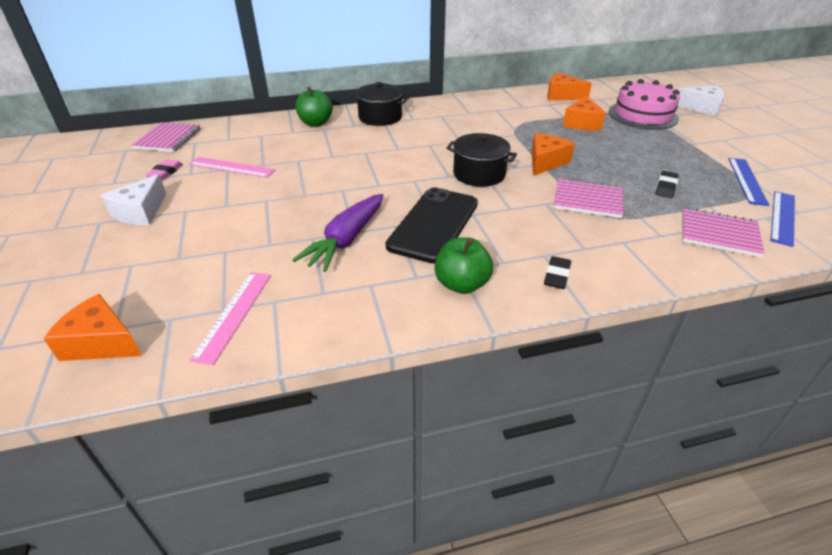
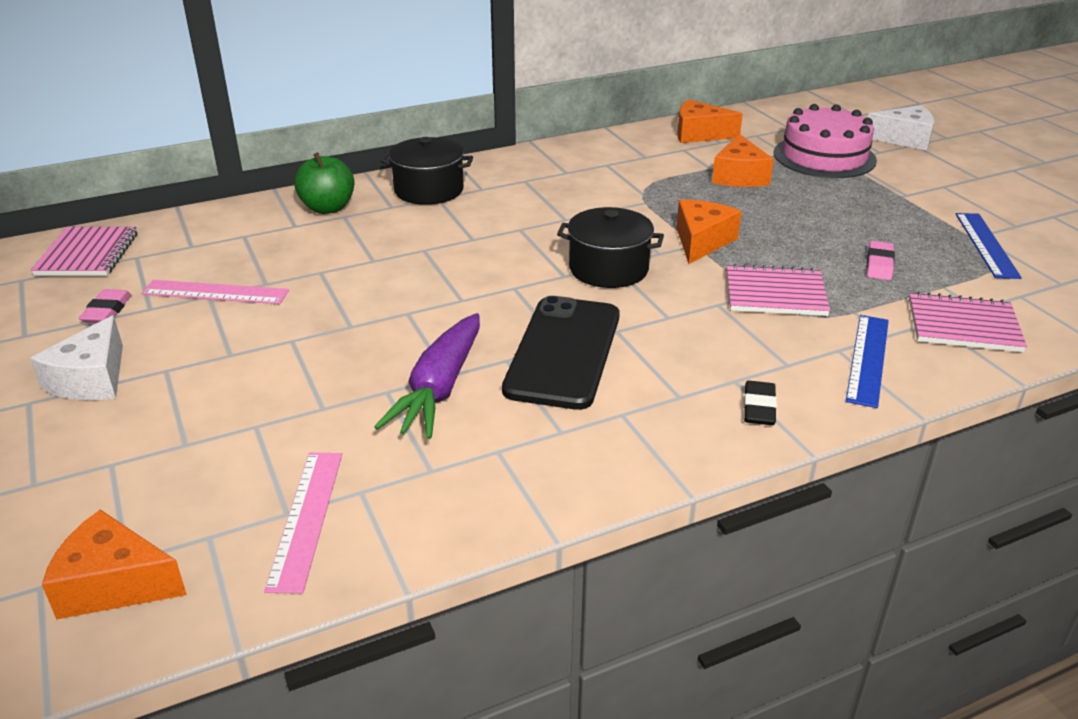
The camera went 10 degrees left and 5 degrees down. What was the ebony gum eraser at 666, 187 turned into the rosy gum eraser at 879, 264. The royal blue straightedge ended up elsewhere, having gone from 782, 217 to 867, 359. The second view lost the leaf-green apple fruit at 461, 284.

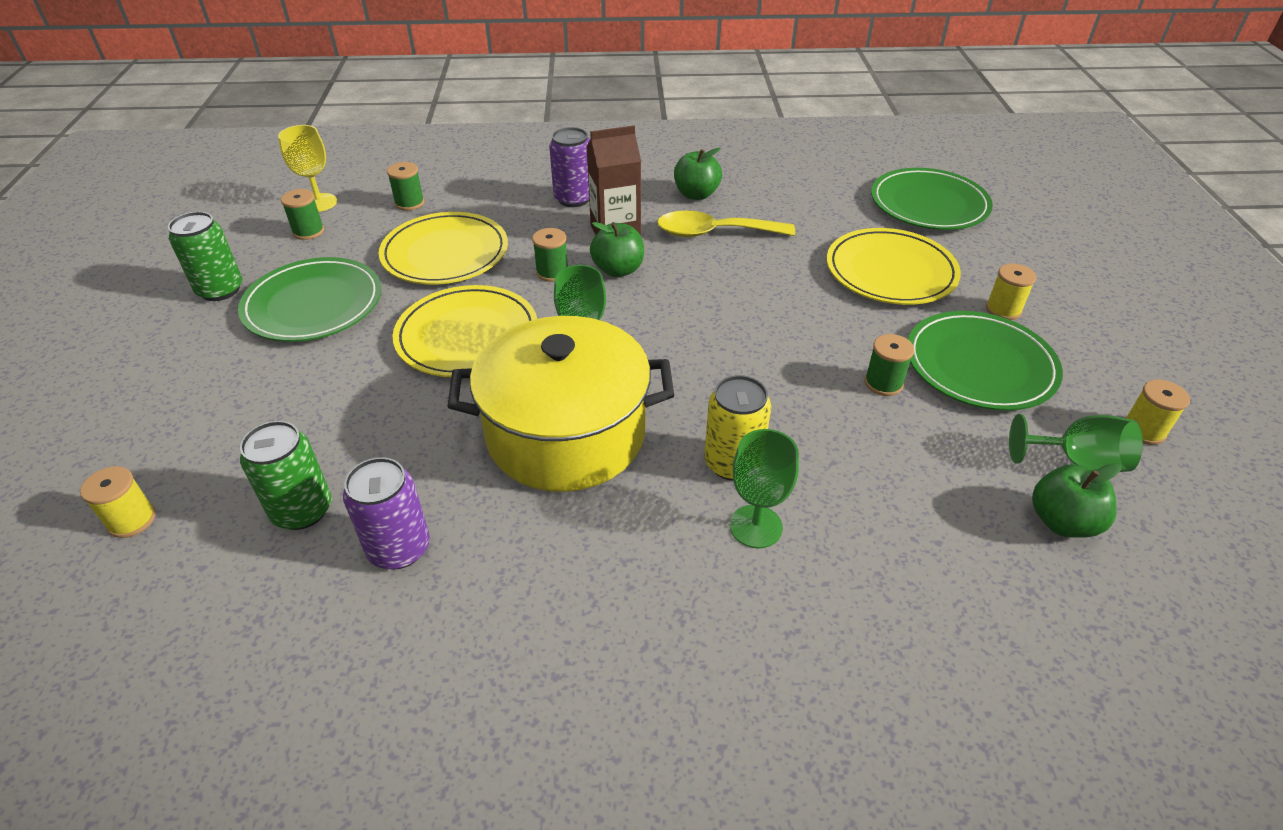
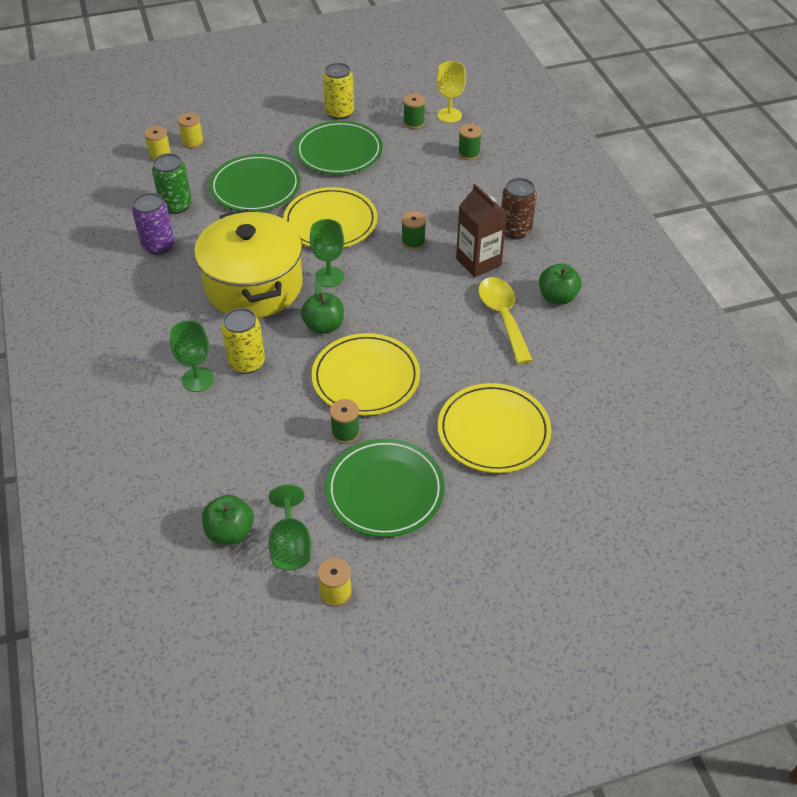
The camera went 75 degrees right and 5 degrees up. What was the royal purple soda can at 574, 199 turned into the russet soda can at 515, 230. The leaf-green dinner plate ended up elsewhere, having gone from 929, 204 to 255, 187. What was the leaf-green soda can at 220, 290 turned into the golden soda can at 339, 112. The golden dinner plate ended up elsewhere, having gone from 445, 253 to 366, 377. The leaf-green apple fruit ended up elsewhere, having gone from 618, 270 to 324, 326. The golden bobbin ended up elsewhere, having gone from 1003, 309 to 193, 142.

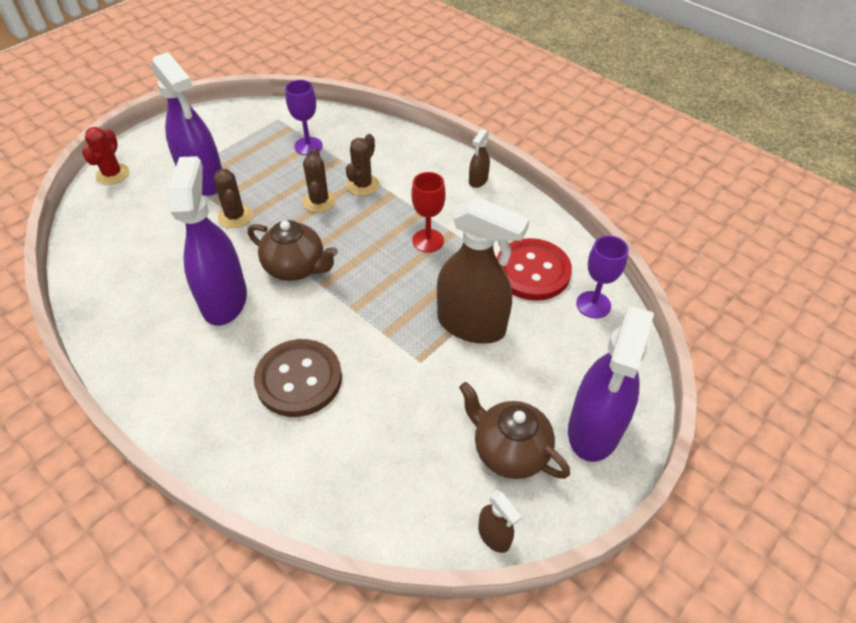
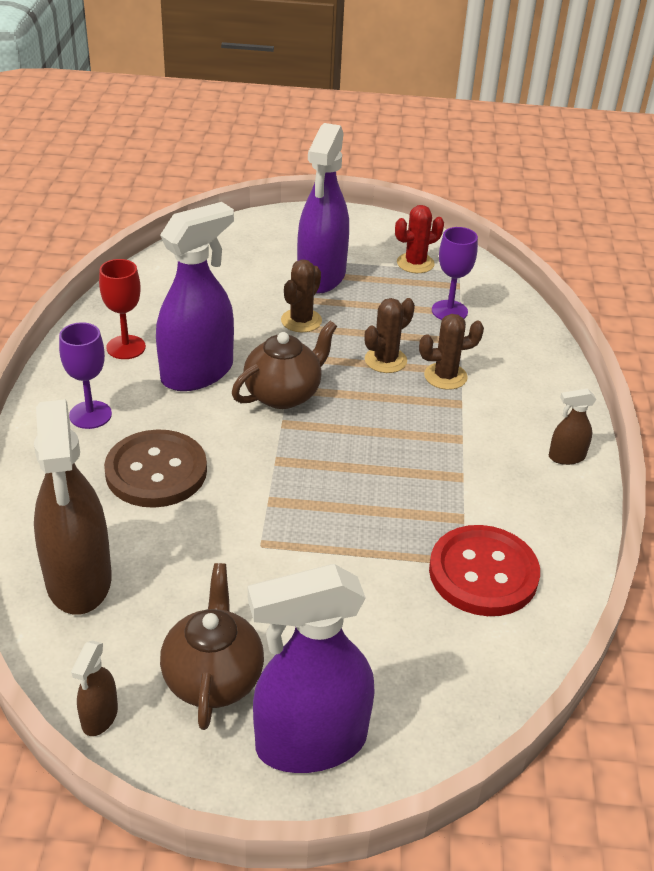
The camera went 50 degrees right and 10 degrees down. The scarlet prickly plant ended up elsewhere, having gone from 112, 174 to 415, 263. The scarlet wine glass ended up elsewhere, having gone from 428, 241 to 126, 347. The russet spray cleaner ended up elsewhere, having gone from 471, 325 to 79, 580. The russet teapot at 296, 268 ended up facing another way, 120 degrees counterclockwise from before. The royal purple wine glass ended up elsewhere, having gone from 593, 305 to 90, 415.

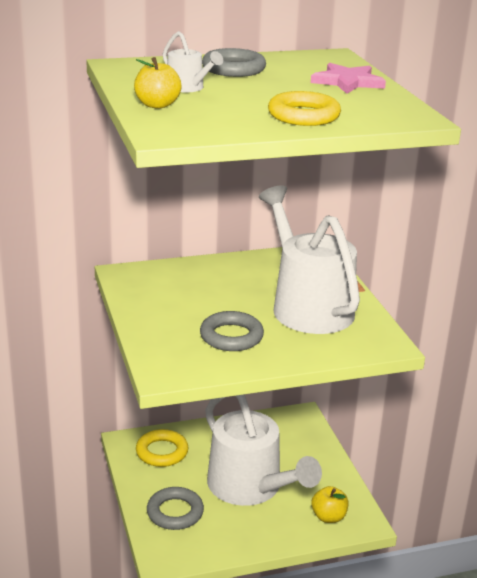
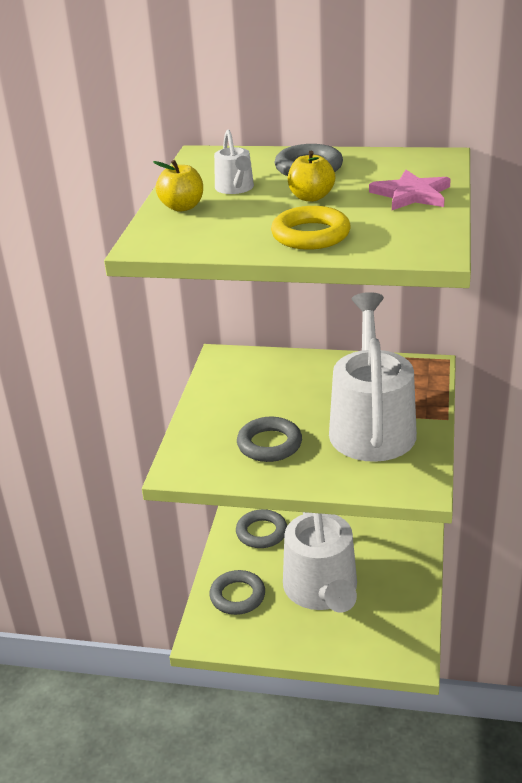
The camera went 30 degrees right and 5 degrees up. What was the golden torus at 162, 452 turned into the grey torus at 261, 532. The golden apple fruit ended up elsewhere, having gone from 328, 517 to 311, 197.

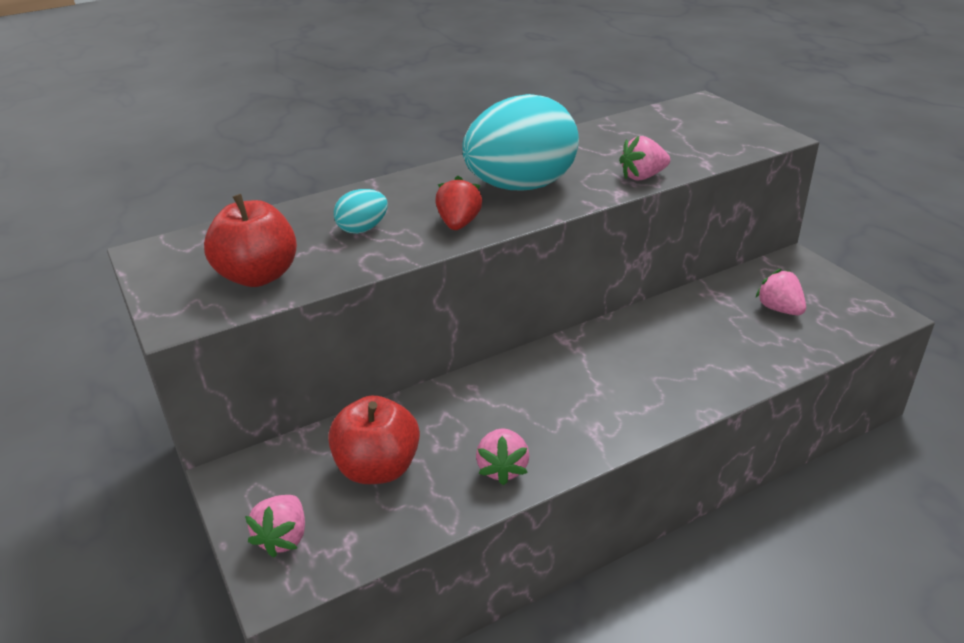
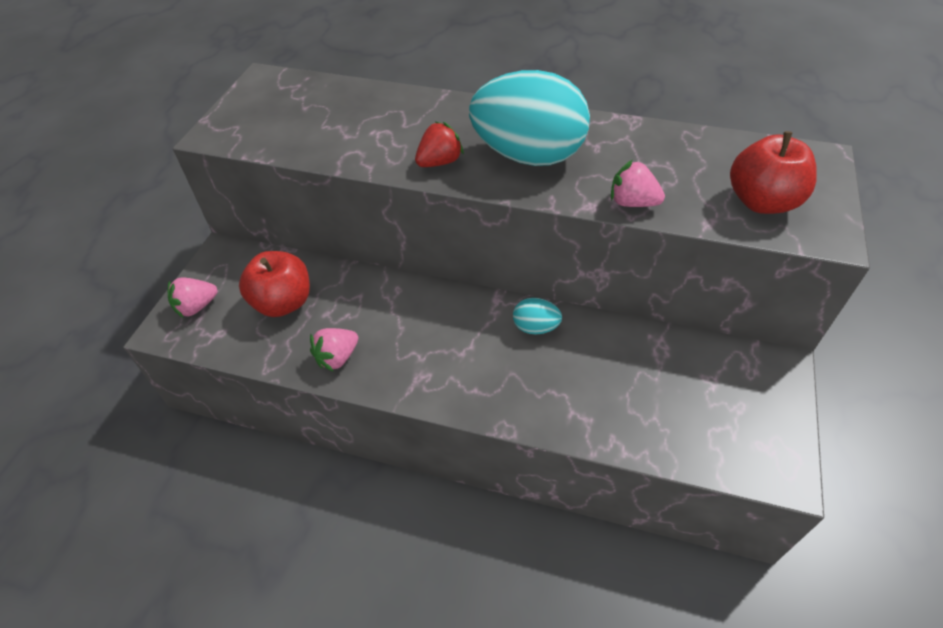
The camera went 45 degrees right and 15 degrees up. The aqua egg ended up elsewhere, having gone from 363, 229 to 535, 327. The scarlet apple fruit ended up elsewhere, having gone from 258, 276 to 761, 202. The second view lost the rosy toy strawberry at 779, 309.

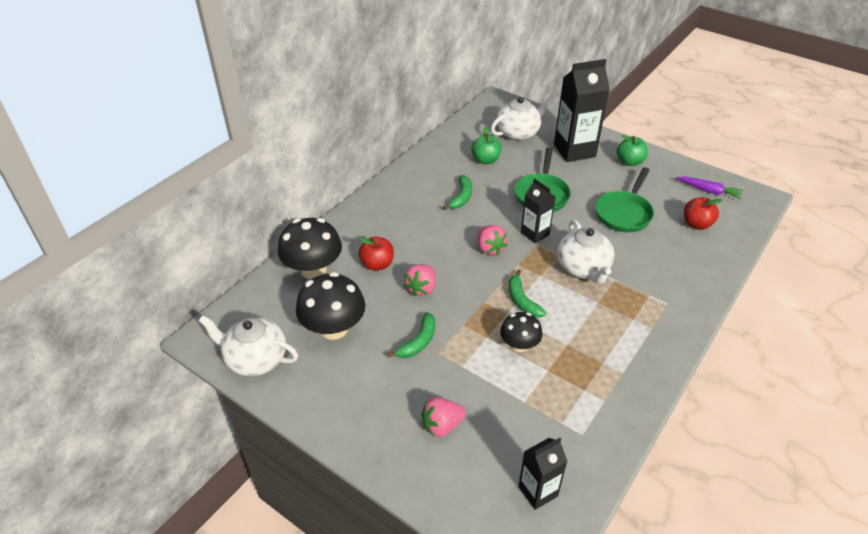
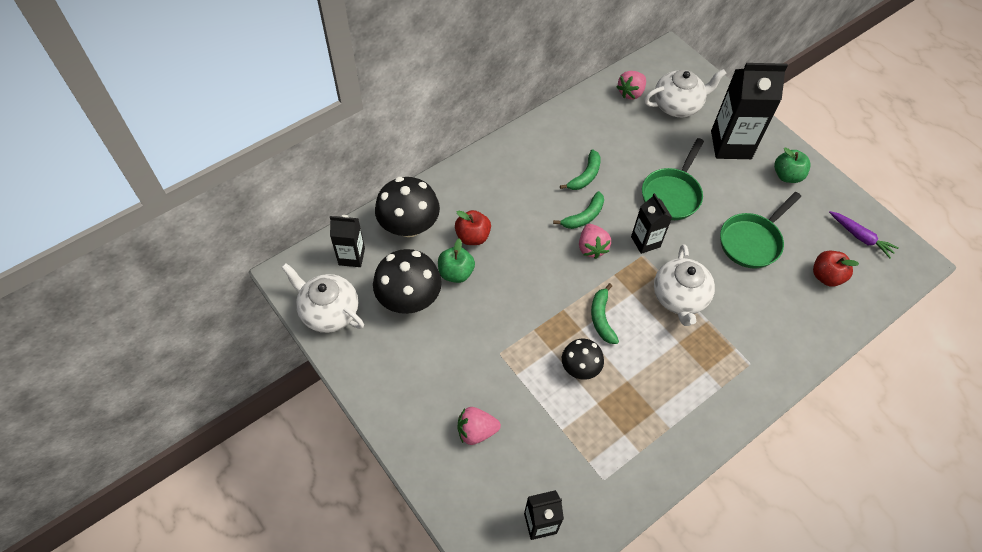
The camera went 15 degrees right and 15 degrees up. The leaf-green apple fruit ended up elsewhere, having gone from 485, 160 to 456, 273. The rosy toy strawberry ended up elsewhere, having gone from 421, 288 to 630, 93. The leaf-green banana fruit ended up elsewhere, having gone from 418, 342 to 583, 216. The second view gained the ebony carton at 351, 256.

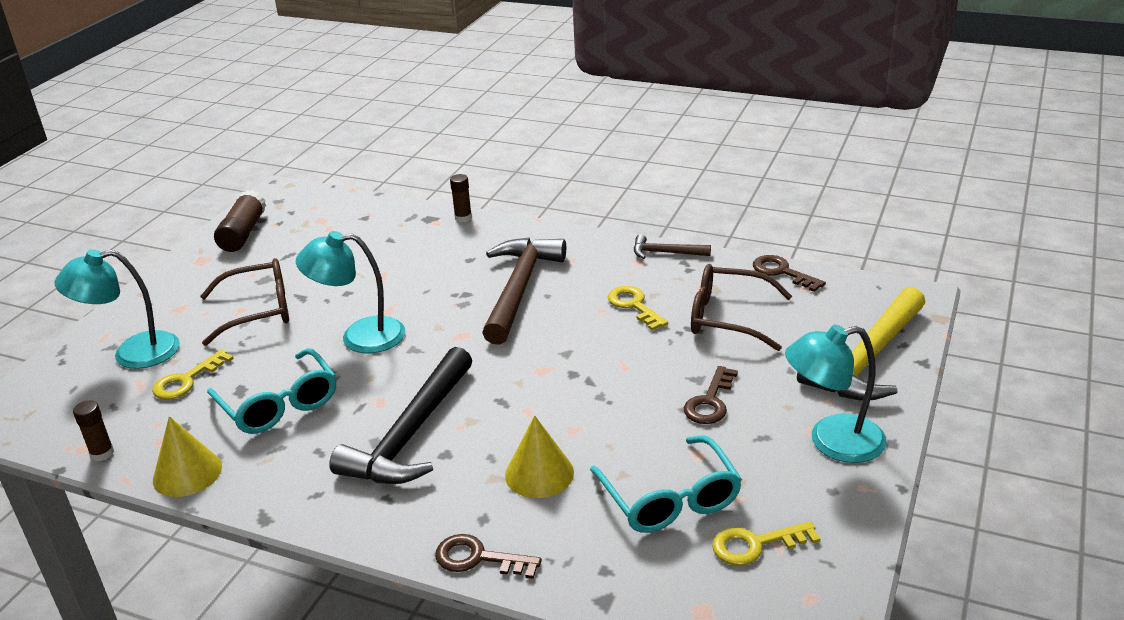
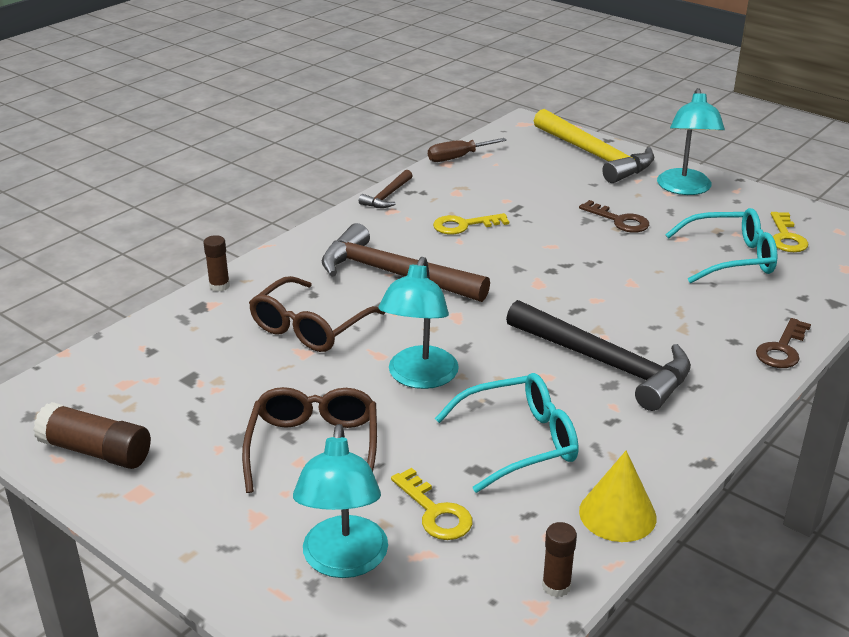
The camera went 75 degrees left and 0 degrees up. Where the russet key stood at 782, 272, the russet screwdriver came to stand at 457, 158. The russet glasses ended up elsewhere, having gone from 728, 318 to 310, 327. The second view lost the golden cone shape at 539, 473.

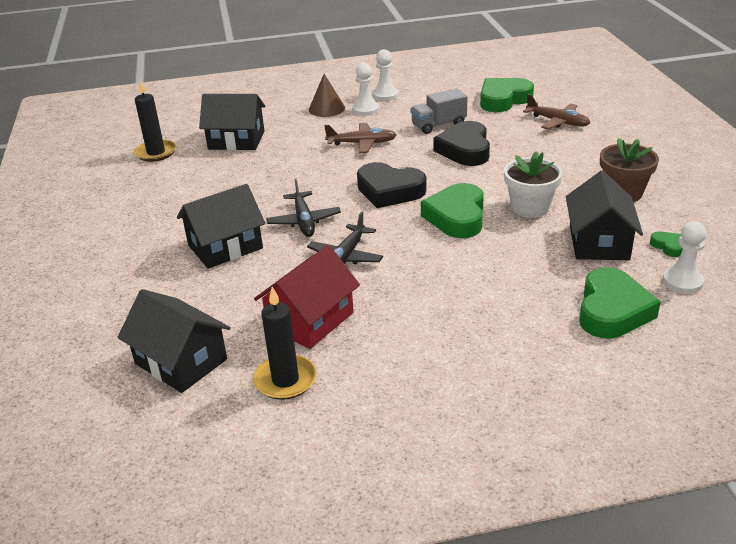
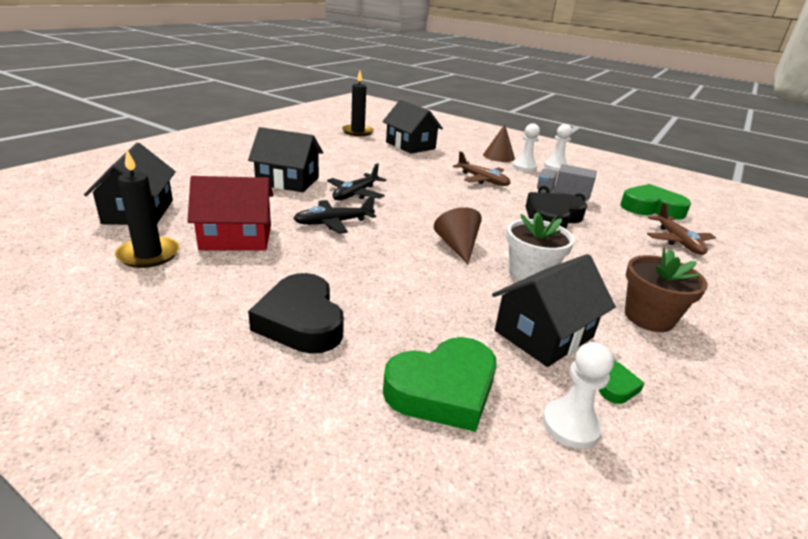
The camera went 40 degrees right and 5 degrees down. The ebony love heart ended up elsewhere, having gone from 389, 191 to 301, 321. Where the leaf-green love heart stood at 456, 217, the russet cone shape came to stand at 457, 246.

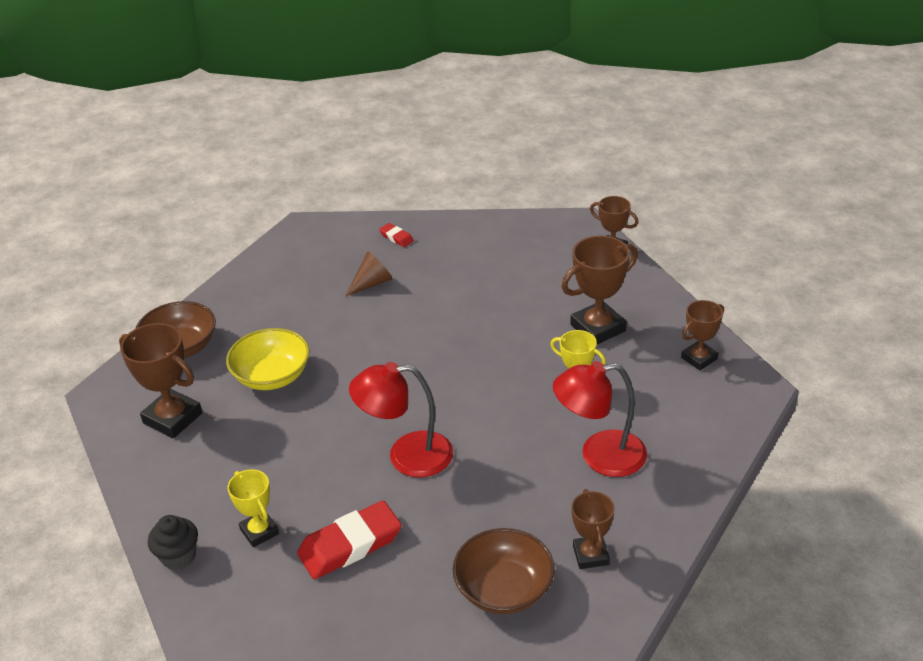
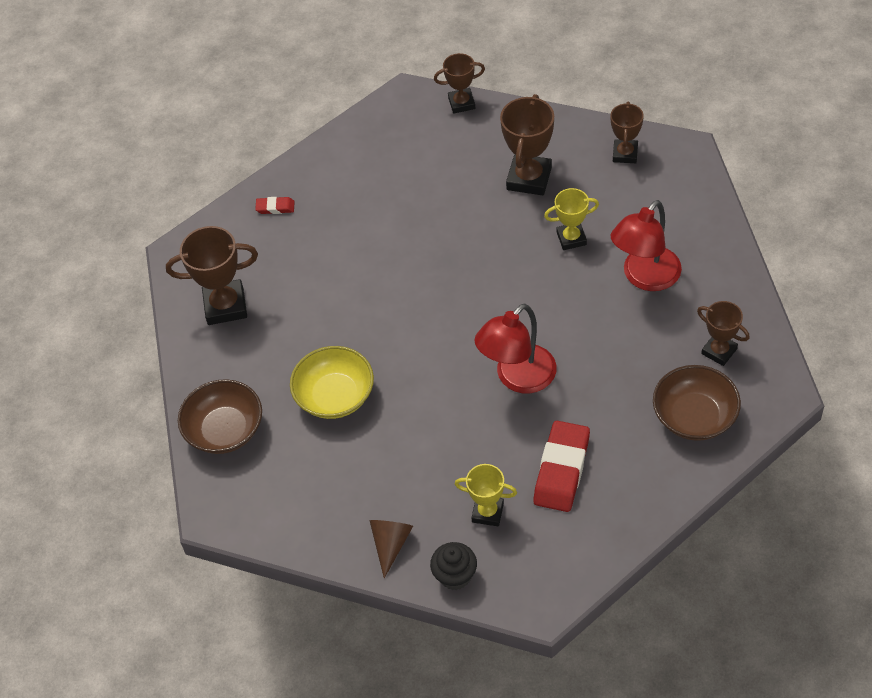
The camera went 40 degrees left and 15 degrees up. The russet cone shape ended up elsewhere, having gone from 372, 283 to 391, 544. The russet prize cup ended up elsewhere, having gone from 173, 418 to 225, 306.

